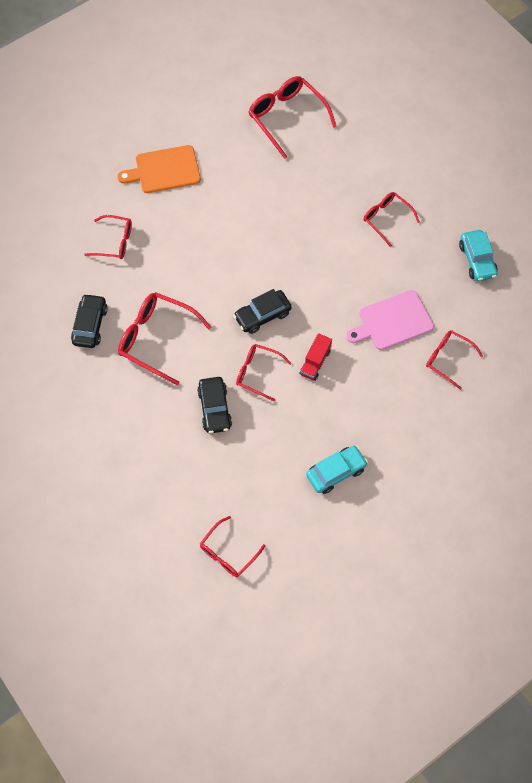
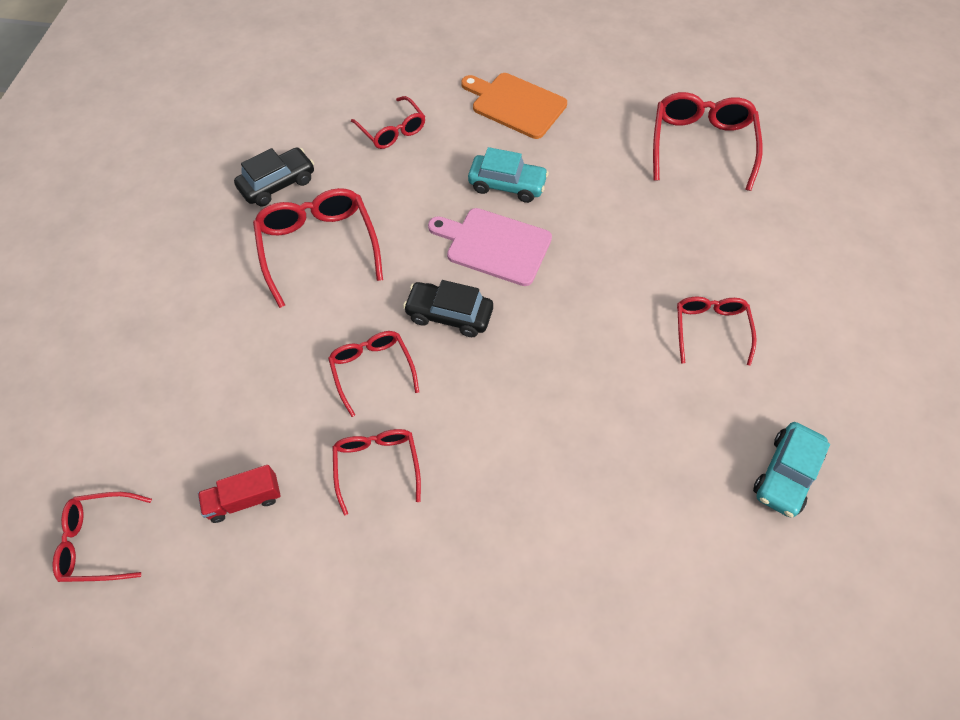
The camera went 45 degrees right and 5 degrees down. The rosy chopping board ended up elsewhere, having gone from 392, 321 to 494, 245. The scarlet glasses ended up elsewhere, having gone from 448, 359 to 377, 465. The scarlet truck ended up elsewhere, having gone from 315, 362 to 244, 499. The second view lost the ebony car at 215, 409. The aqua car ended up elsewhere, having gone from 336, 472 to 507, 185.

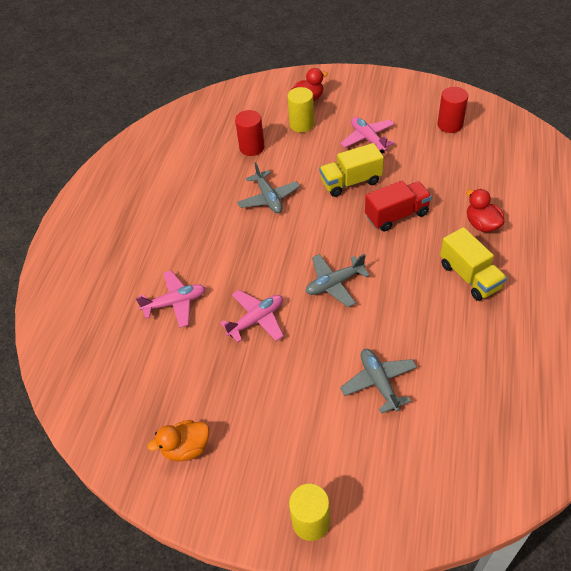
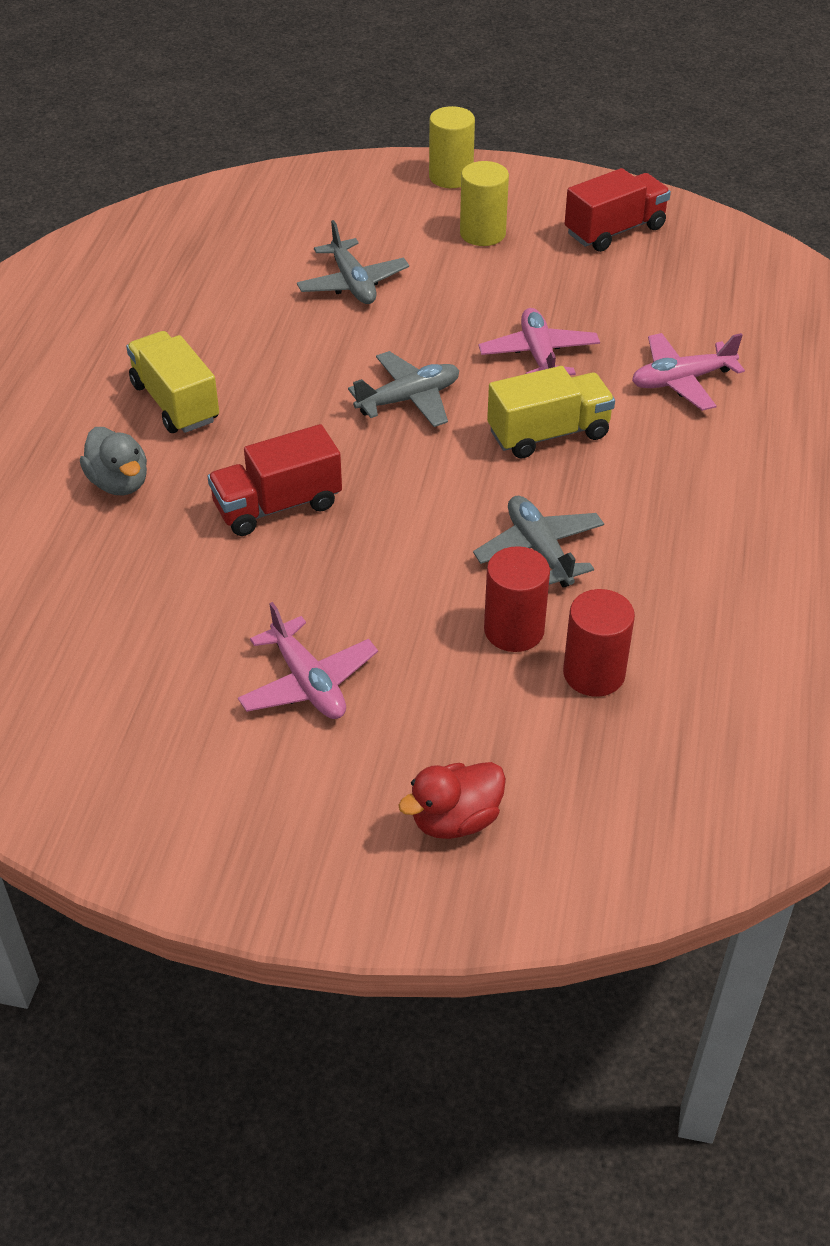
The camera went 175 degrees right and 5 degrees down. The golden cylinder shape ended up elsewhere, having gone from 301, 124 to 482, 233. The scarlet cylinder shape ended up elsewhere, having gone from 450, 125 to 514, 630. The golden truck ended up elsewhere, having gone from 351, 182 to 548, 434. What was the scarlet duck at 482, 224 turned into the grey duck at 119, 483. The rosy aeroplane at 256, 320 ended up facing another way, 120 degrees clockwise from before. Where the bright orange duck stood at 186, 448, the scarlet truck came to stand at 614, 231.

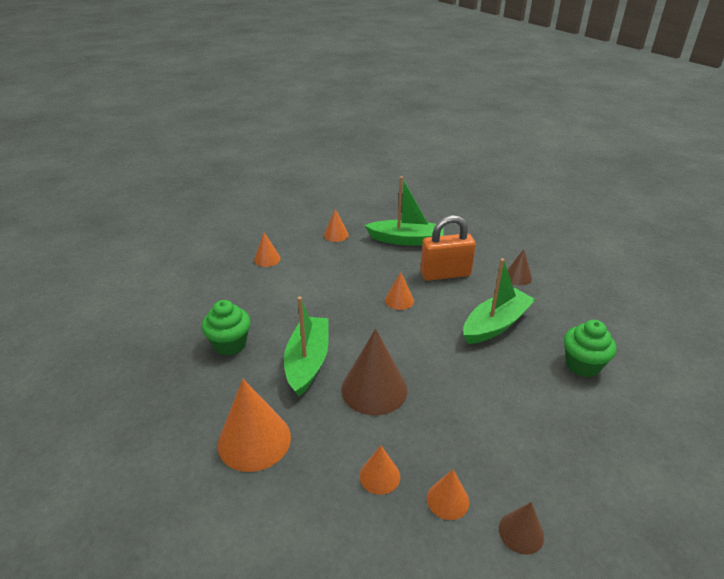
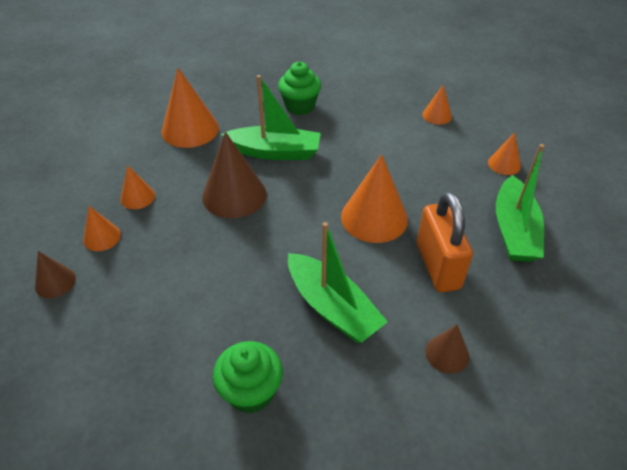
The camera went 90 degrees right and 10 degrees up. The size of the bright orange cone shape at 399, 300 changed by a factor of 1.89.

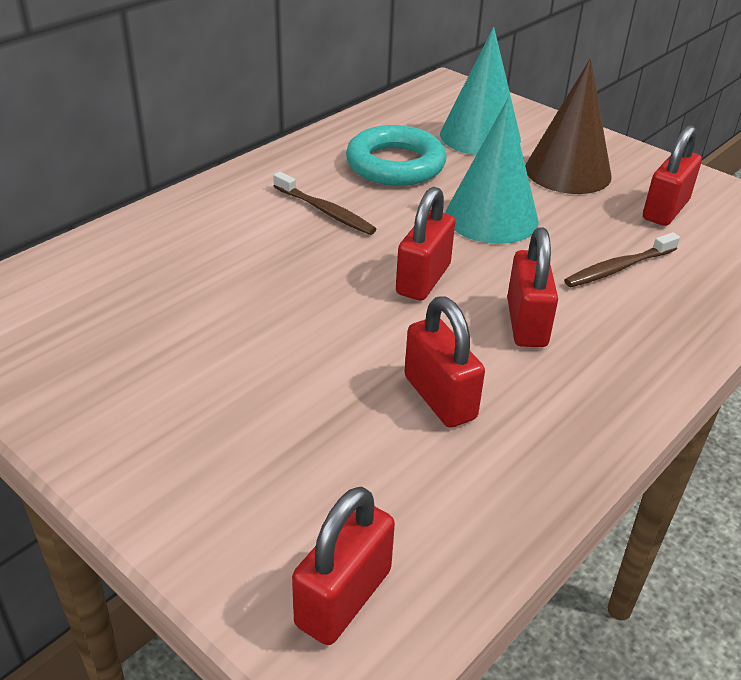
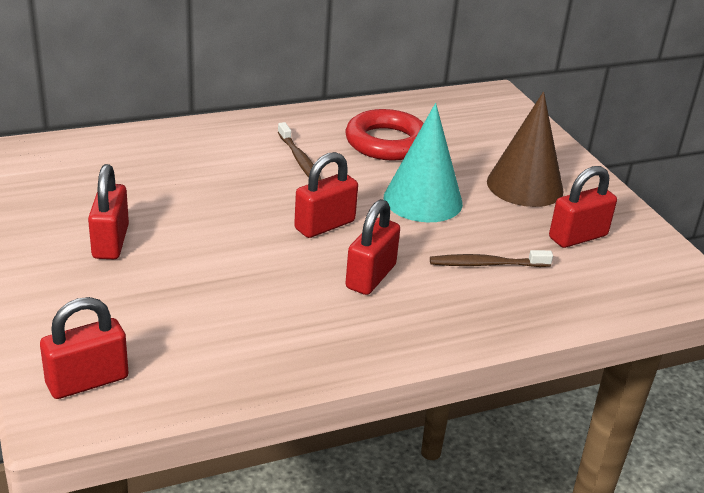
The camera went 25 degrees right and 5 degrees down. The second view lost the aqua cone shape at 480, 136. What was the aqua torus at 395, 164 turned into the scarlet torus at 387, 142. The scarlet lock ended up elsewhere, having gone from 439, 397 to 110, 242.

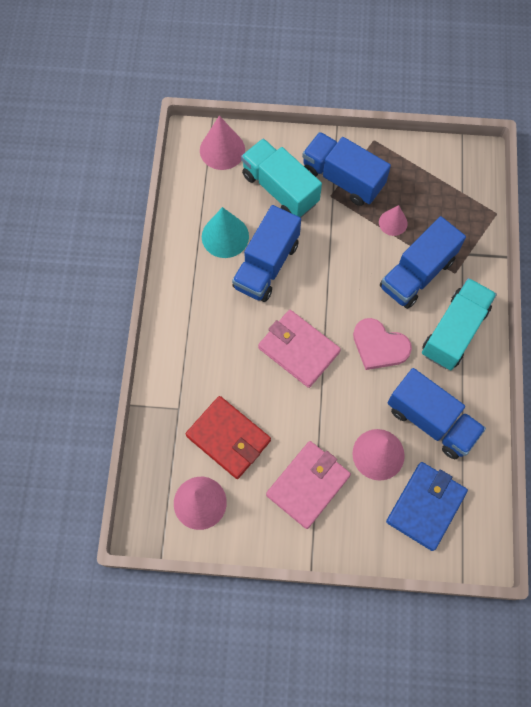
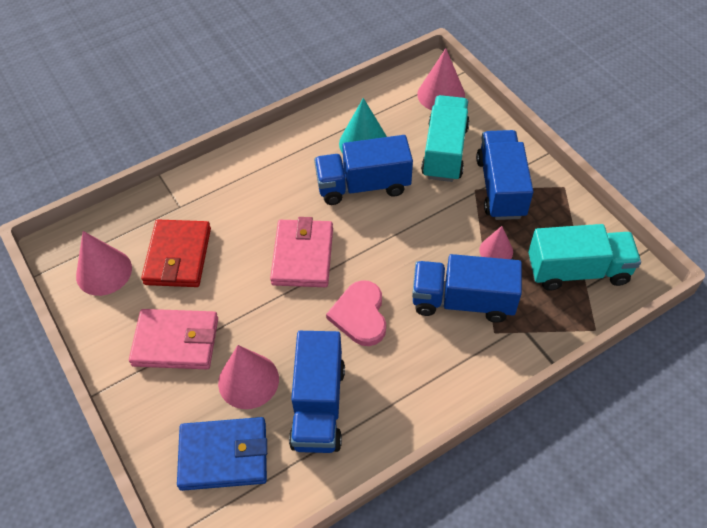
The camera went 55 degrees right and 15 degrees down. The aqua truck ended up elsewhere, having gone from 454, 331 to 577, 271.

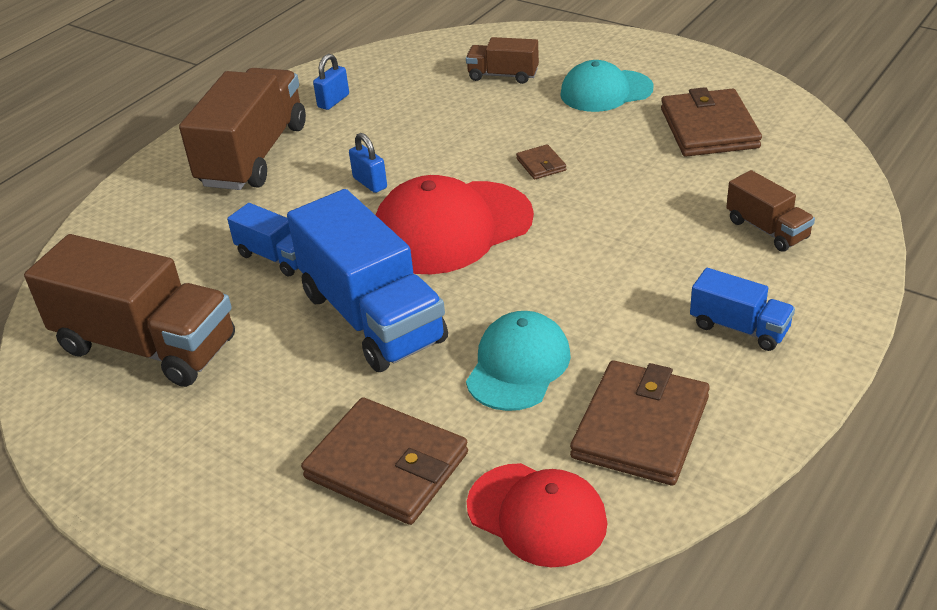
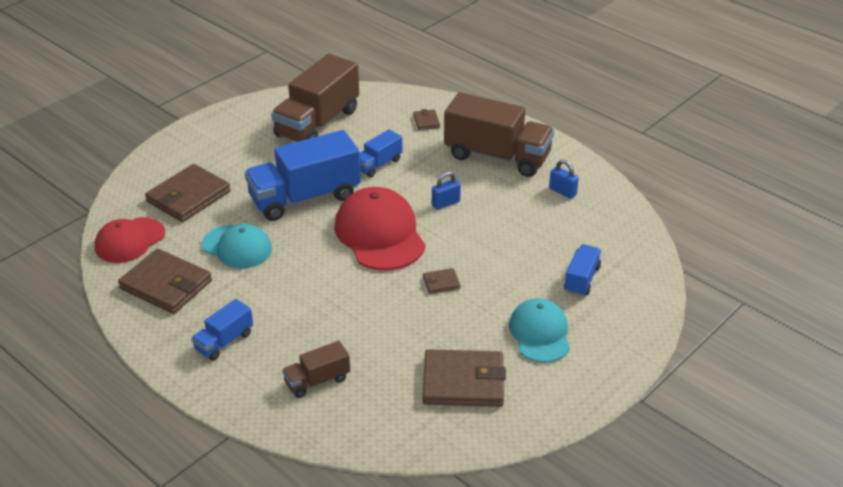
The camera went 95 degrees right and 0 degrees up. What was the russet truck at 503, 75 turned into the royal blue truck at 582, 279. The second view gained the russet wallet at 426, 121.

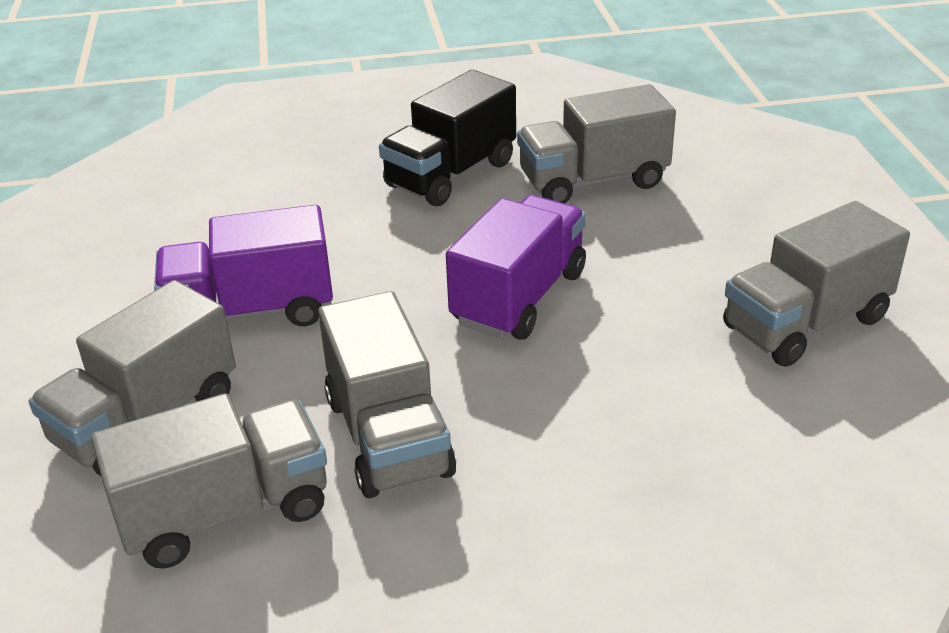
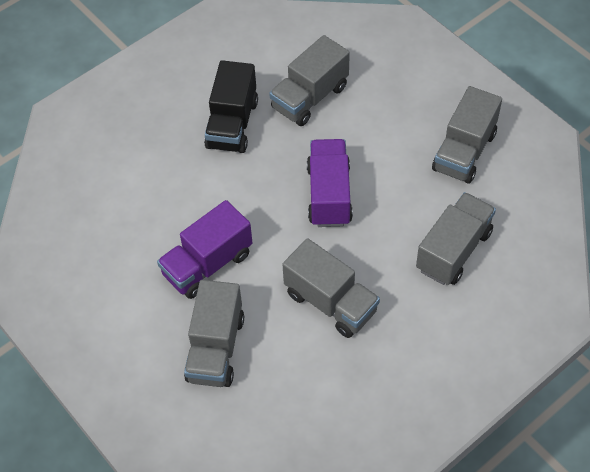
The camera went 30 degrees left and 20 degrees up. The grey truck ended up elsewhere, having gone from 225, 512 to 453, 250.

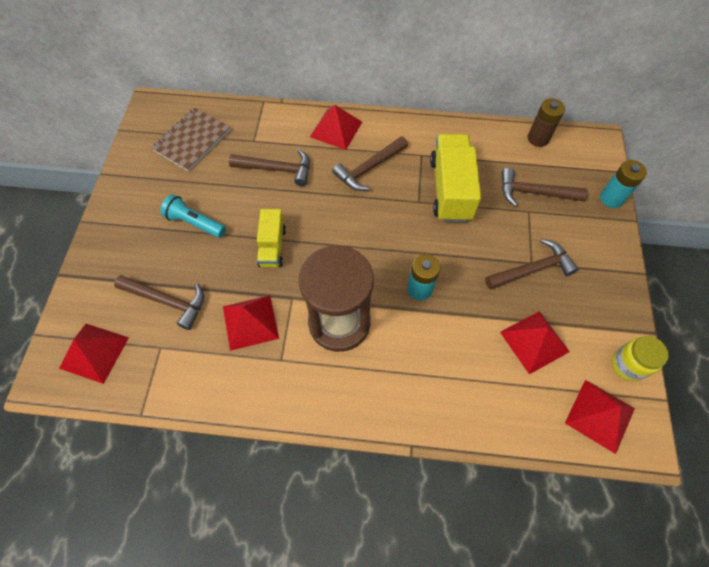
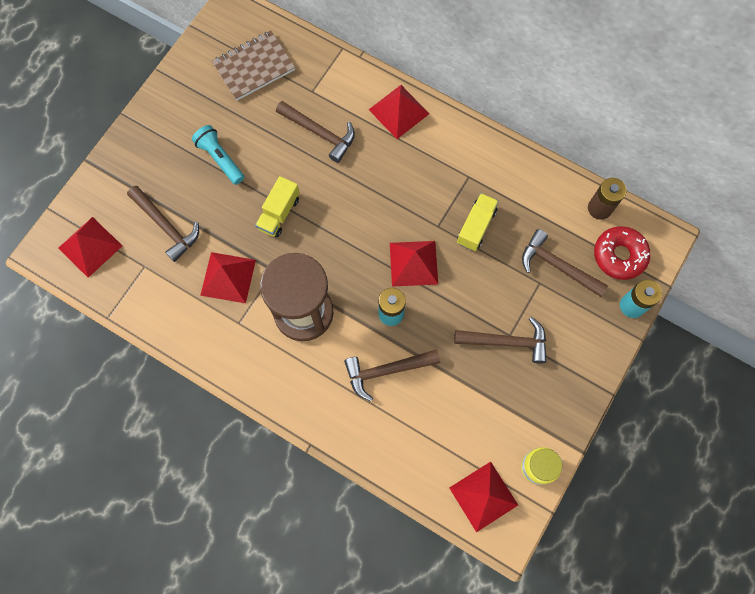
The camera went 25 degrees right and 10 degrees up. The size of the golden truck at 450, 189 changed by a factor of 0.58. The russet hammer ended up elsewhere, having gone from 369, 169 to 386, 371. The scarlet solid pyramid ended up elsewhere, having gone from 534, 341 to 413, 263. The second view gained the scarlet doughnut at 619, 255.

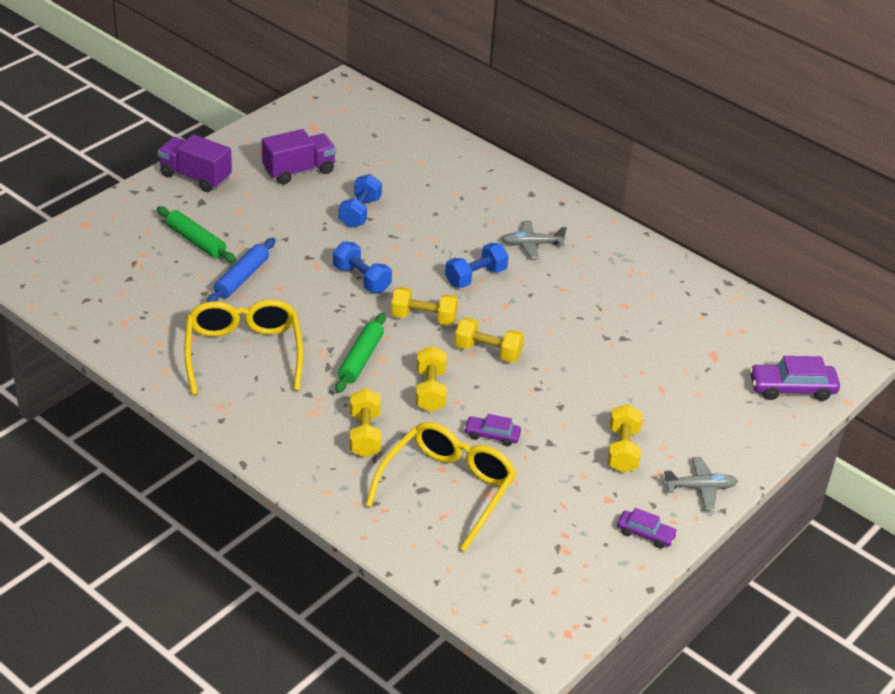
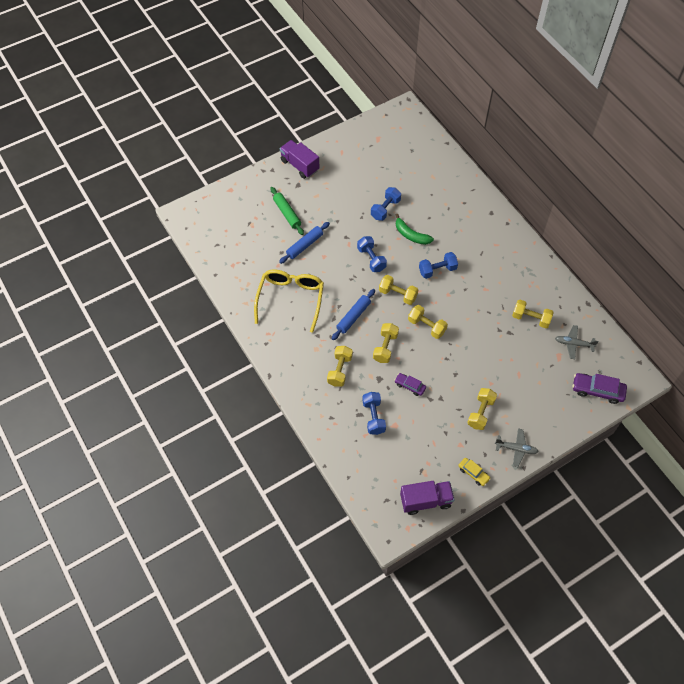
The camera went 20 degrees right and 20 degrees up. The royal purple truck ended up elsewhere, having gone from 299, 171 to 425, 501. The grey aeroplane ended up elsewhere, having gone from 531, 244 to 573, 344. What was the leaf-green dough roller at 360, 359 turned into the royal blue dough roller at 353, 317. Where the golden glasses stood at 447, 488, the royal blue free weight came to stand at 373, 417. What was the royal purple car at 645, 534 turned into the golden car at 473, 473. The second view gained the leaf-green banana fruit at 411, 235. The second view gained the golden free weight at 531, 318.

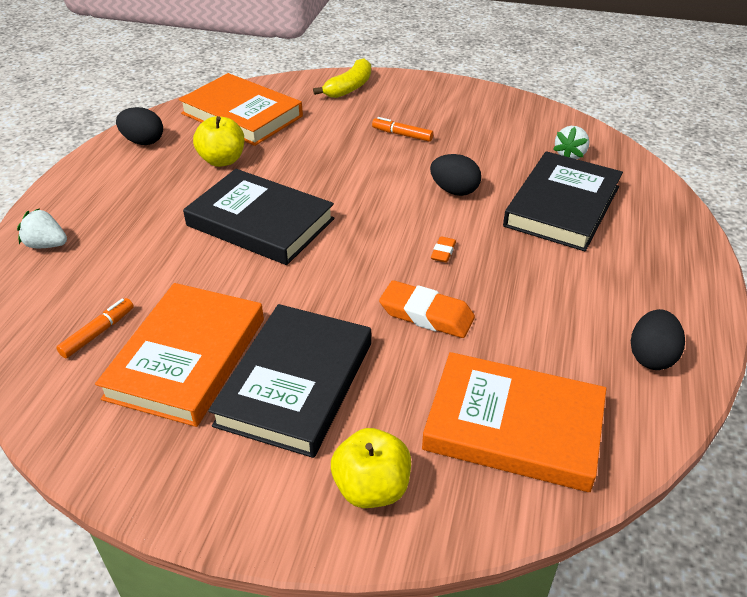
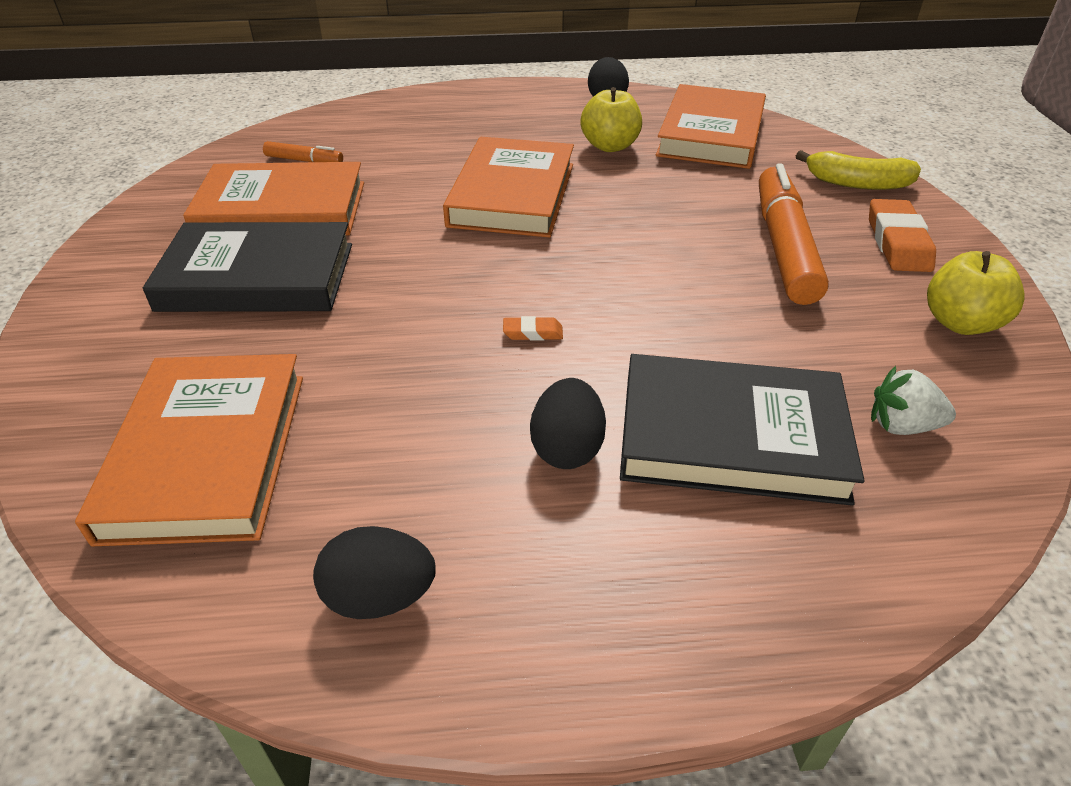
The camera went 70 degrees right and 0 degrees up. The size of the bright orange marker pen at 402, 135 changed by a factor of 2.15. The ebony egg ended up elsewhere, having gone from 454, 191 to 567, 448. What was the ebony hardcover at 260, 222 turned into the bright orange hardcover at 512, 194. The second view lost the snow-white toy strawberry at 46, 245. The bright orange gum eraser ended up elsewhere, having gone from 426, 314 to 897, 242. The golden apple fruit ended up elsewhere, having gone from 371, 488 to 960, 323.

